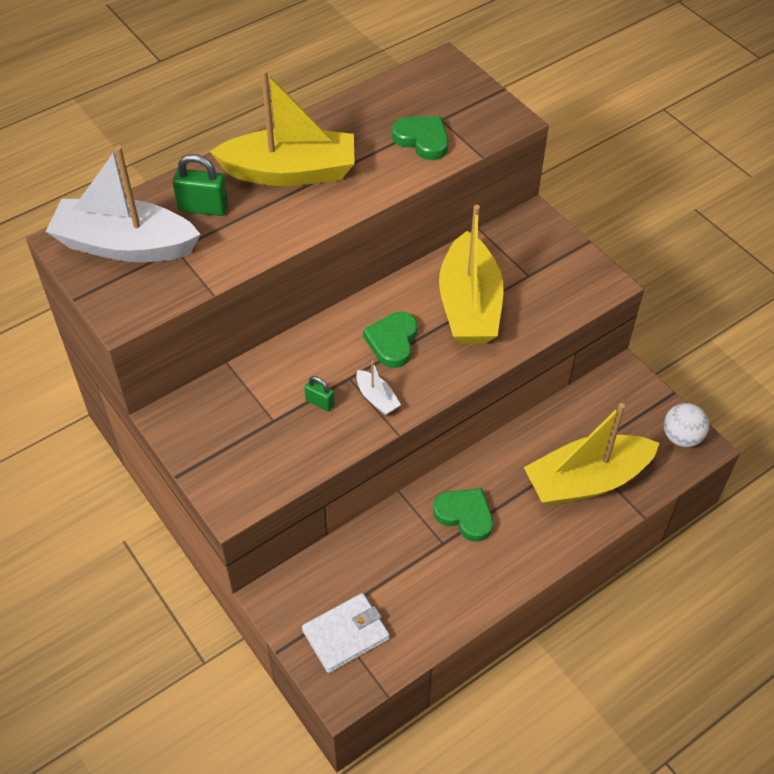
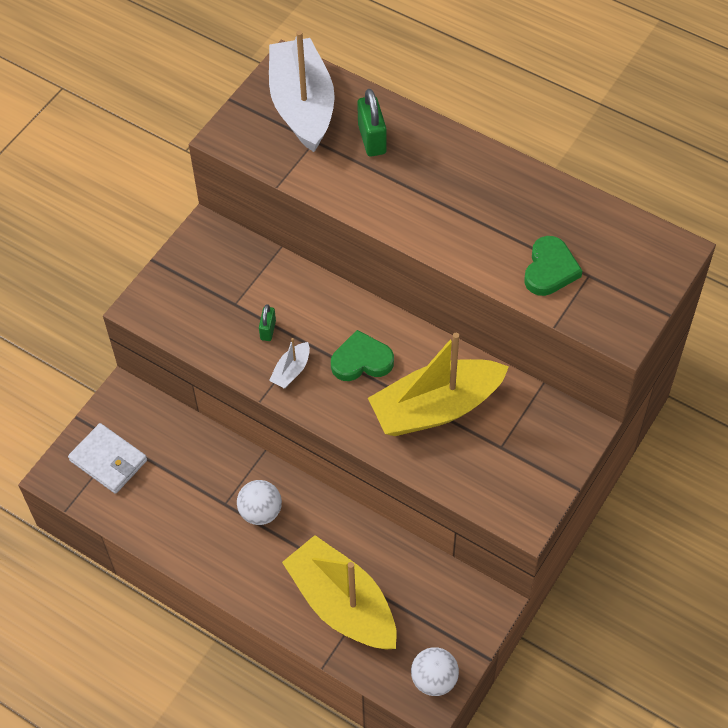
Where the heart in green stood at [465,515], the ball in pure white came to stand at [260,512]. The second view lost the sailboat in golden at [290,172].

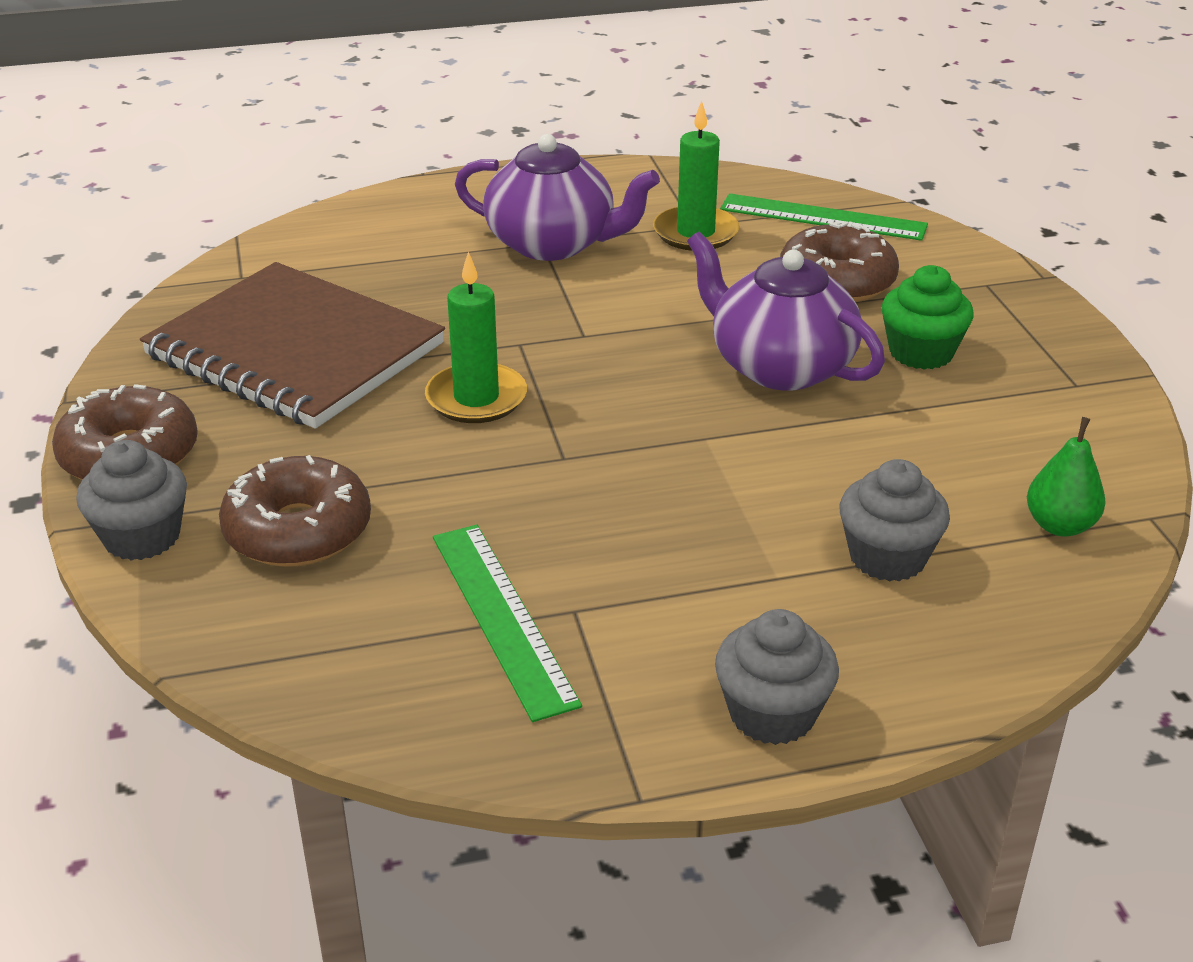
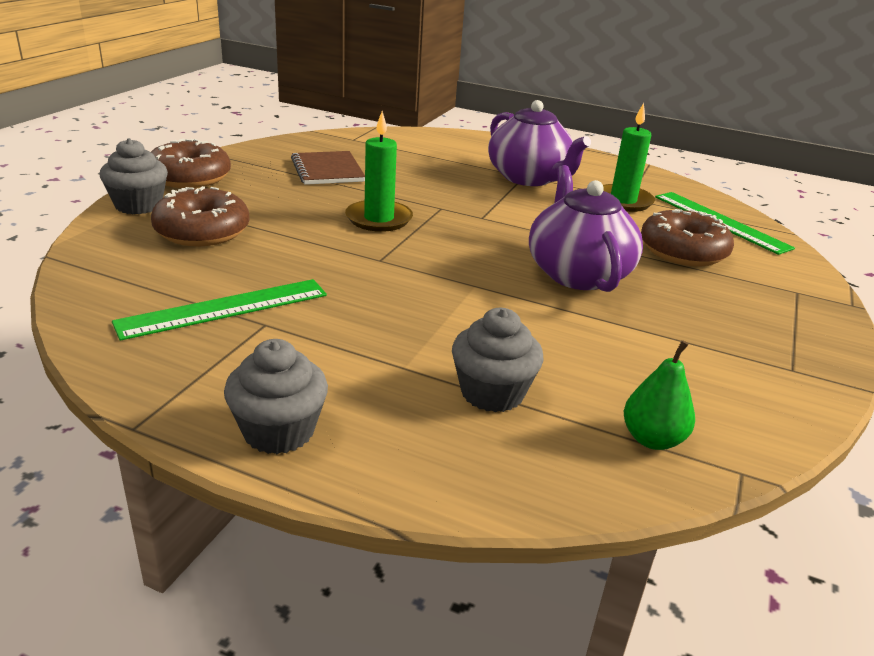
The ruler in green at [502,617] ended up facing another way, 45 degrees clockwise from before. The size of the exercise book in russet at [295,350] changed by a factor of 0.52. The second view lost the muffin in green at [921,352].

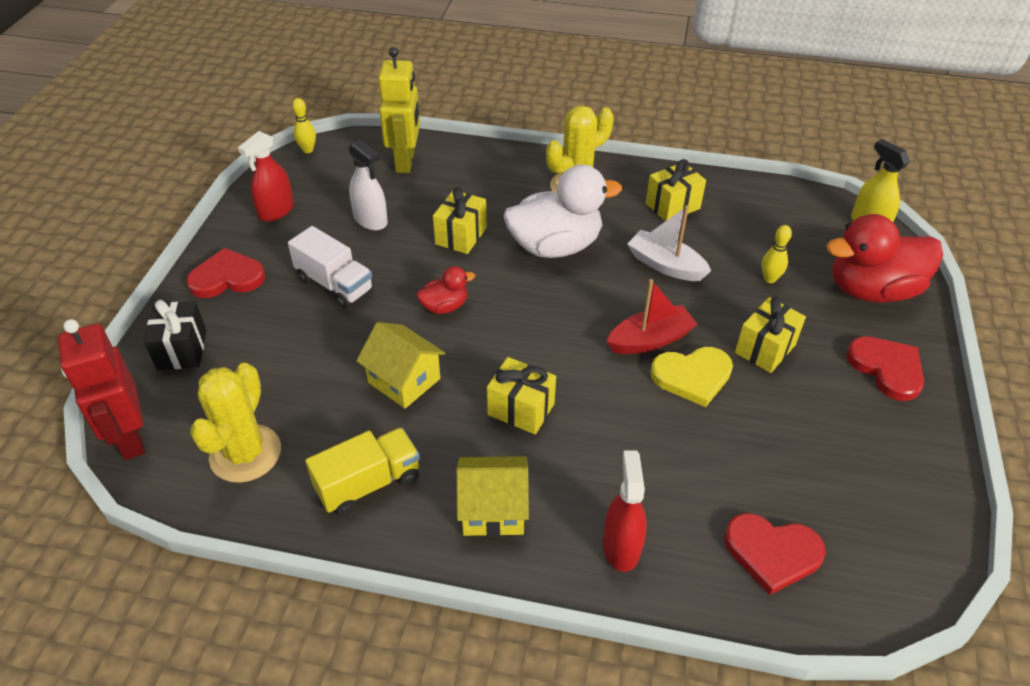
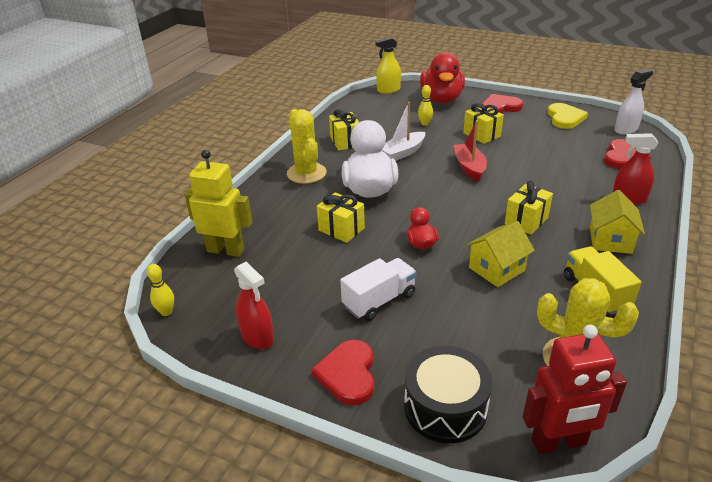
Where the gift in black stood at [182,350], the toy drum in black came to stand at [445,407]. The heart in golden ended up elsewhere, having gone from [692,376] to [565,118]. The sprayer in pure white ended up elsewhere, having gone from [370,220] to [626,129].

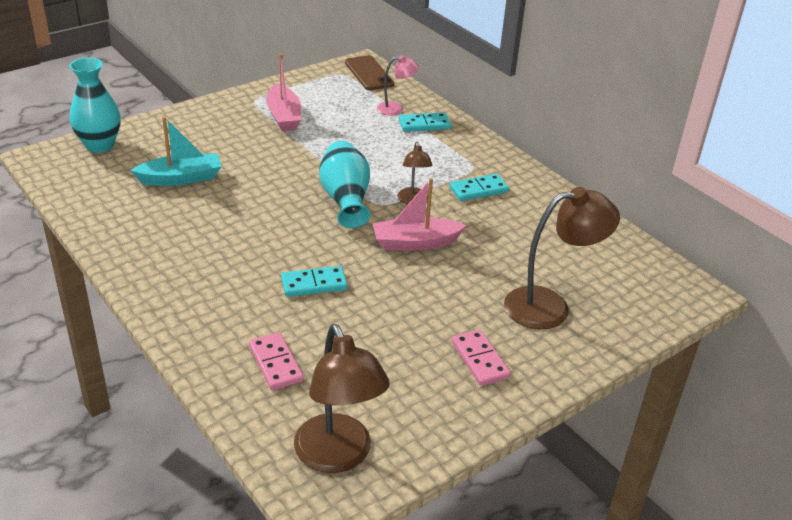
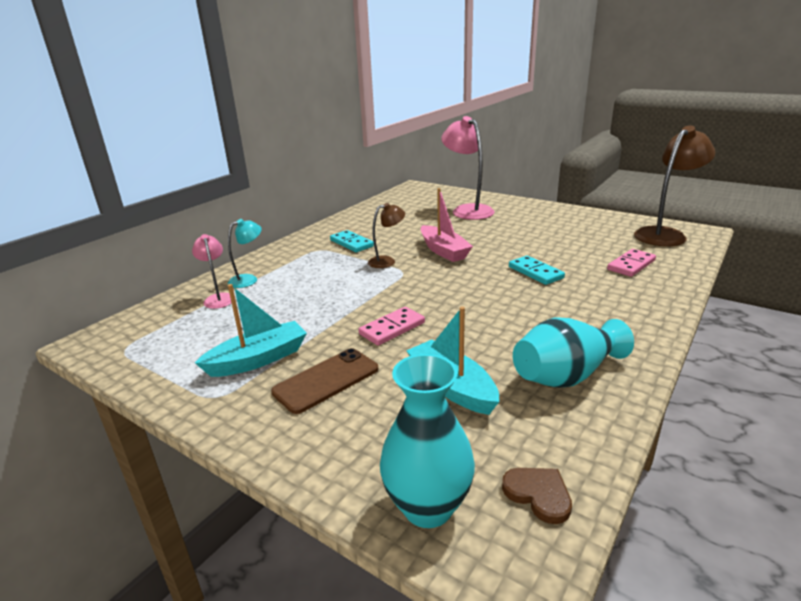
What was the sailboat in rosy at [284,116] turned into the sailboat in turquoise at [258,359]. Where the domino in turquoise stood at [424,124], the reading lamp in turquoise came to stand at [248,279]. The mobile phone in russet ended up elsewhere, having gone from [369,73] to [326,380]. The domino in rosy ended up elsewhere, having gone from [479,360] to [392,328]. What was the reading lamp in russet at [550,306] turned into the reading lamp in rosy at [467,210]. The second view gained the heart in russet at [538,494]. The vase in turquoise ended up elsewhere, having gone from [345,199] to [566,375].

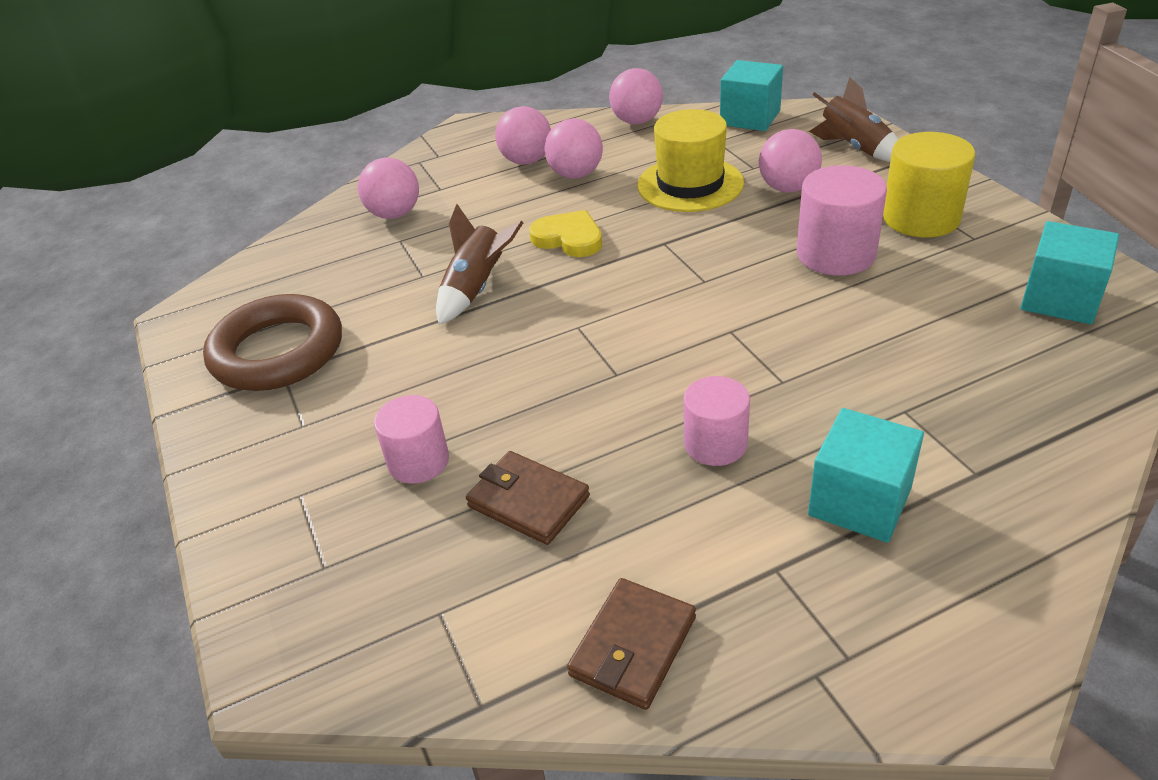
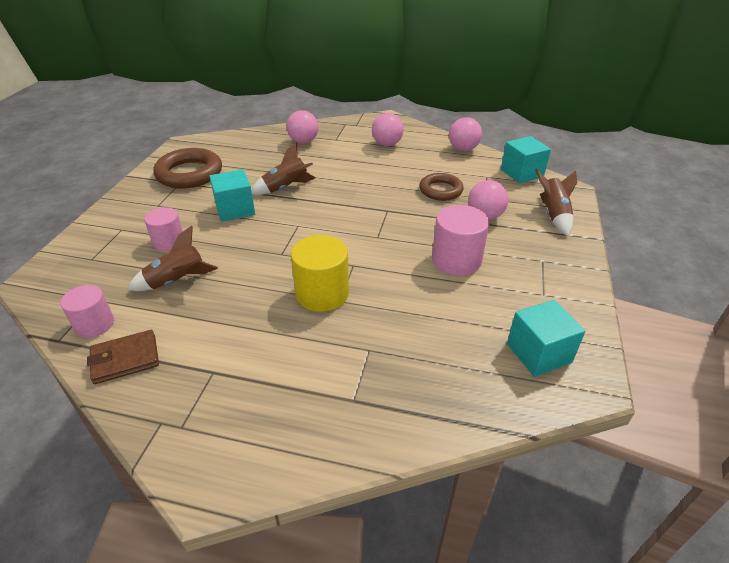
The cylinder in rosy ended up elsewhere, having gone from [715,444] to [94,324]. Where the billfold in russet stood at [528,501], the spaceship in russet came to stand at [177,281]. The cube in turquoise ended up elsewhere, having gone from [859,501] to [235,209]. The cylinder in golden ended up elsewhere, having gone from [920,218] to [322,293]. Where the tall hat in golden stood at [690,184], the hoop in russet came to stand at [440,190]. The second view lost the heart in golden at [569,238]. The second view lost the ball in rosy at [576,174].

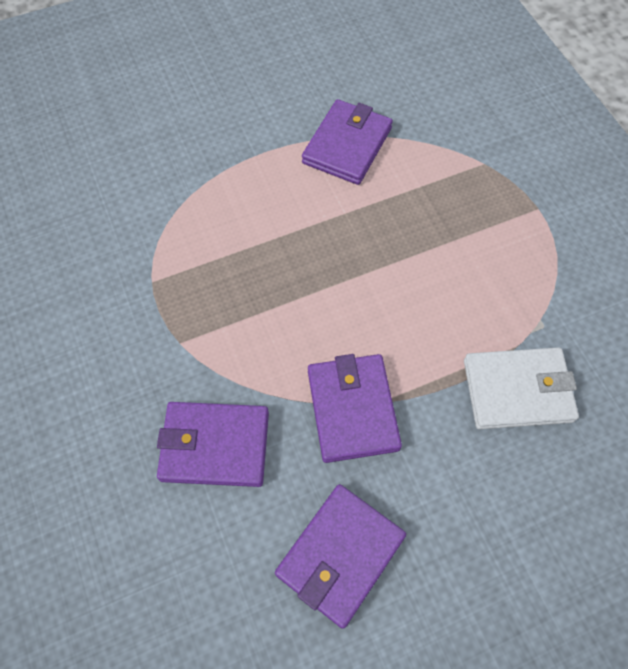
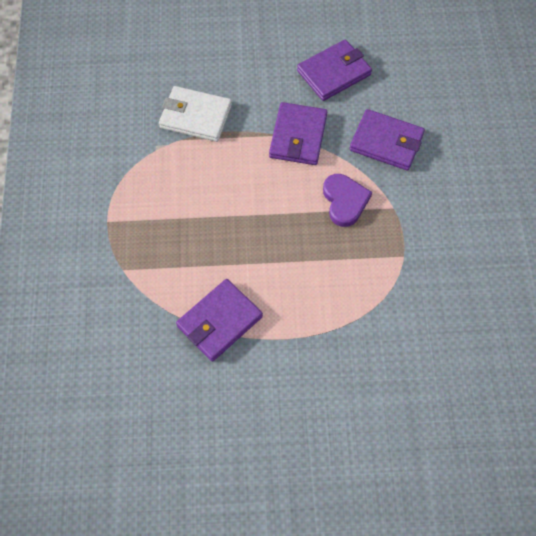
The second view gained the heart in royal purple at [345,201].

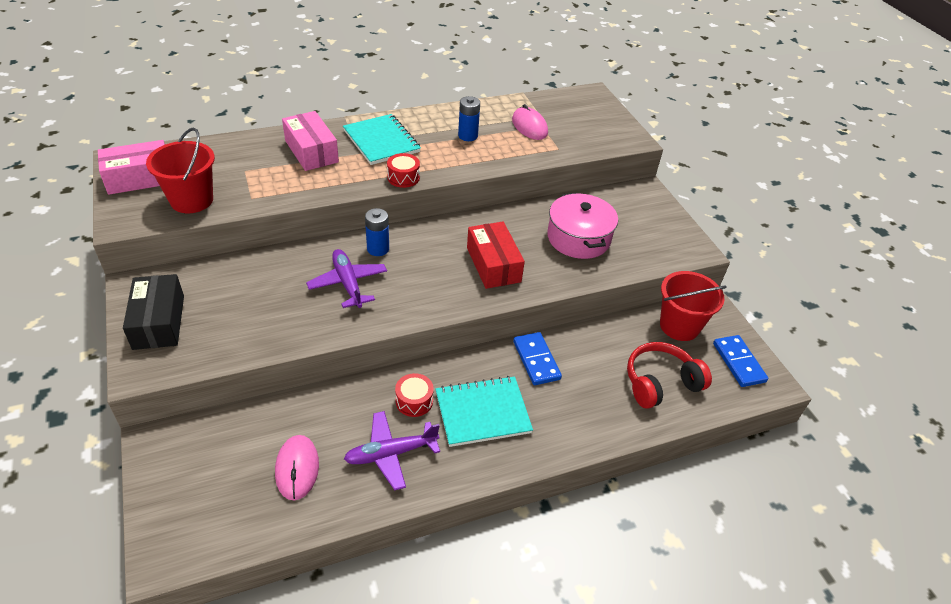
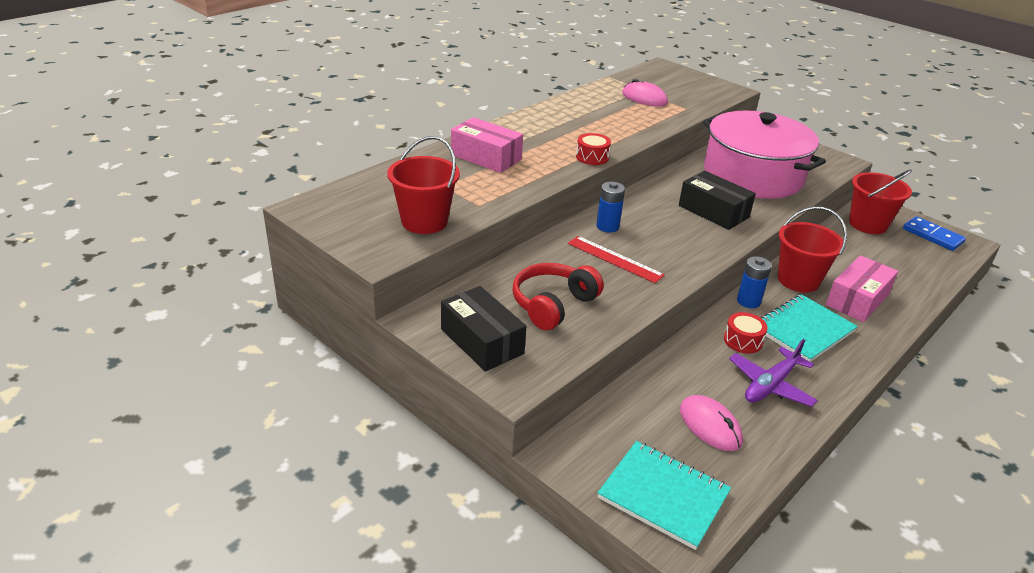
The headphones in red ended up elsewhere, having gone from [660,383] to [553,305]. Where the toy plane in royal purple stood at [348,283], the ruler in red came to stand at [615,259]. The exercise book in turquoise ended up elsewhere, having gone from [381,141] to [663,496]. What was the package in red at [493,265] turned into the package in black at [713,211]. The size of the cooking pot in rosy at [578,238] changed by a factor of 1.62. The power cell in cobalt ended up elsewhere, having gone from [468,136] to [748,301]. Where the domino in cobalt stood at [536,360], the pail in red came to stand at [798,280]. The package in rosy ended up elsewhere, having gone from [140,178] to [857,300].

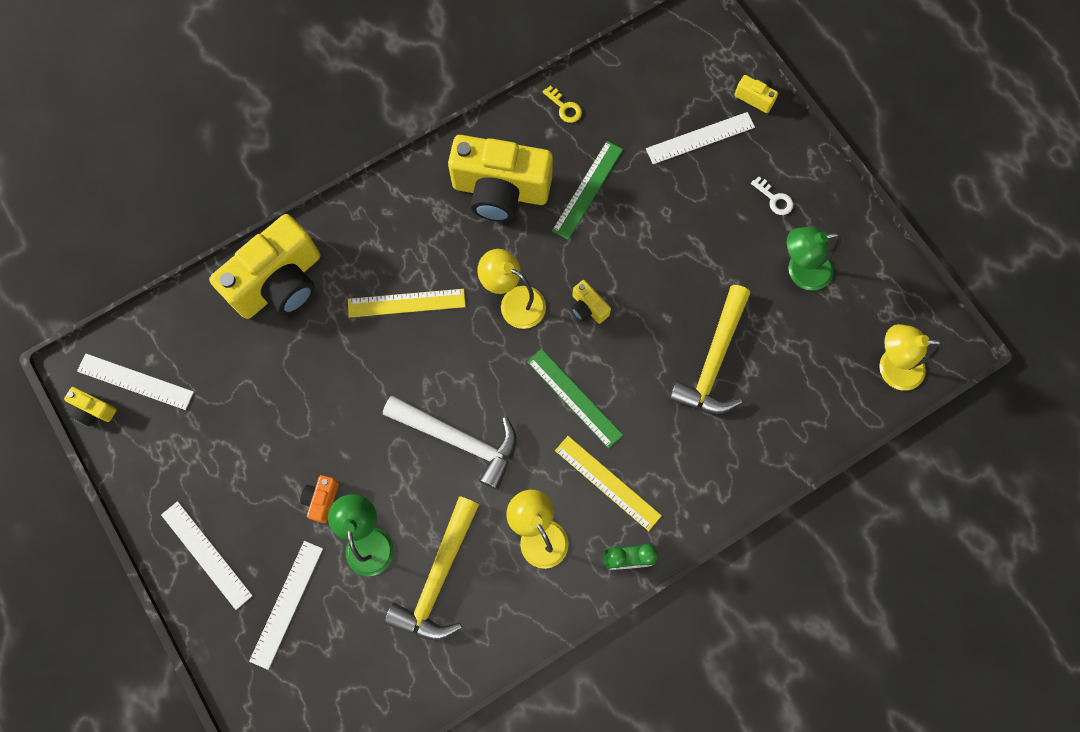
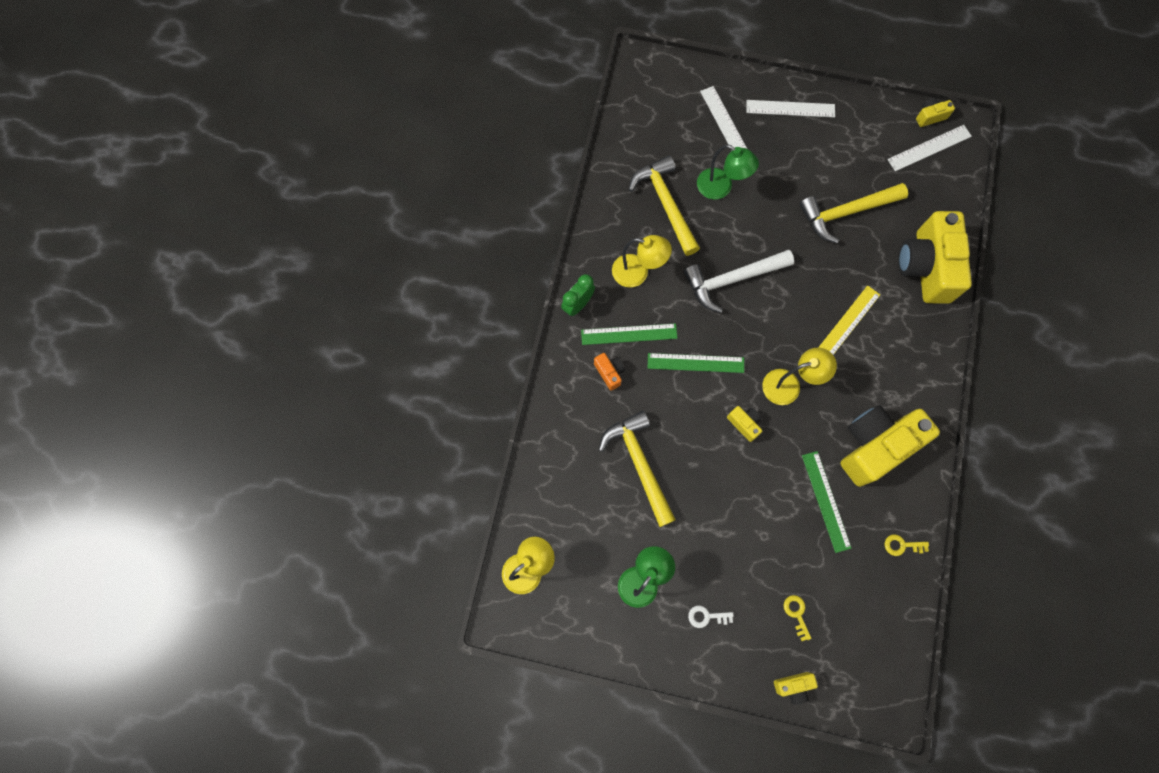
What was the ruler in golden at [607,482] turned into the ruler in green at [629,334]. The compact camera in orange ended up elsewhere, having gone from [322,499] to [609,373]. The compact camera in golden at [588,308] ended up facing another way, 45 degrees clockwise from before. Where the ruler in pure white stood at [700,138], the door key in golden came to stand at [796,614]. The second view gained the carpenter's hammer in golden at [846,212].

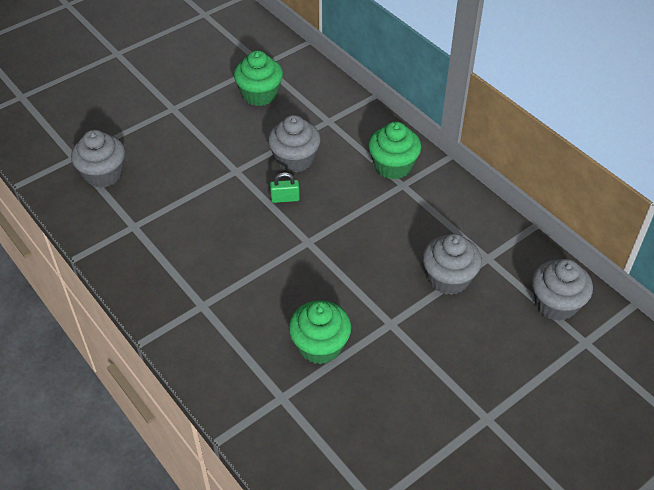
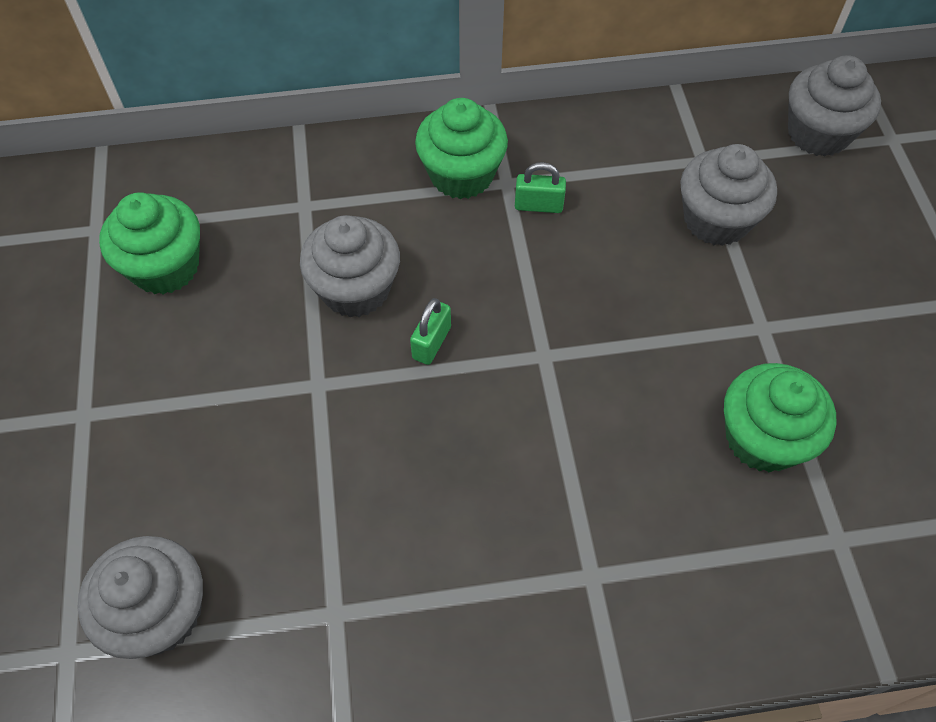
The second view gained the small lock in green at [538,205].

